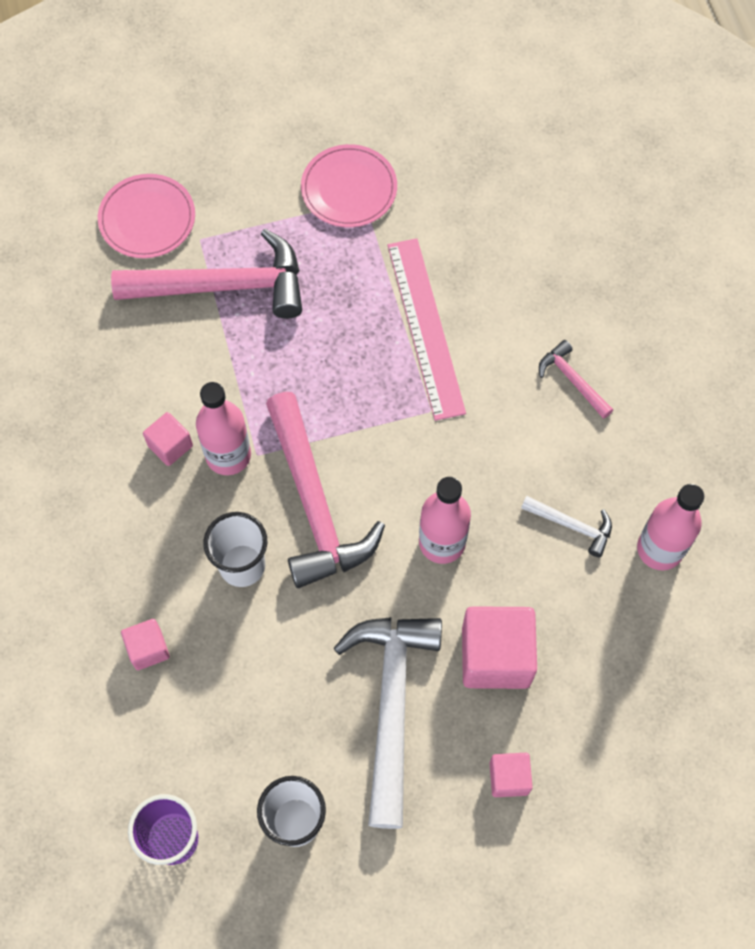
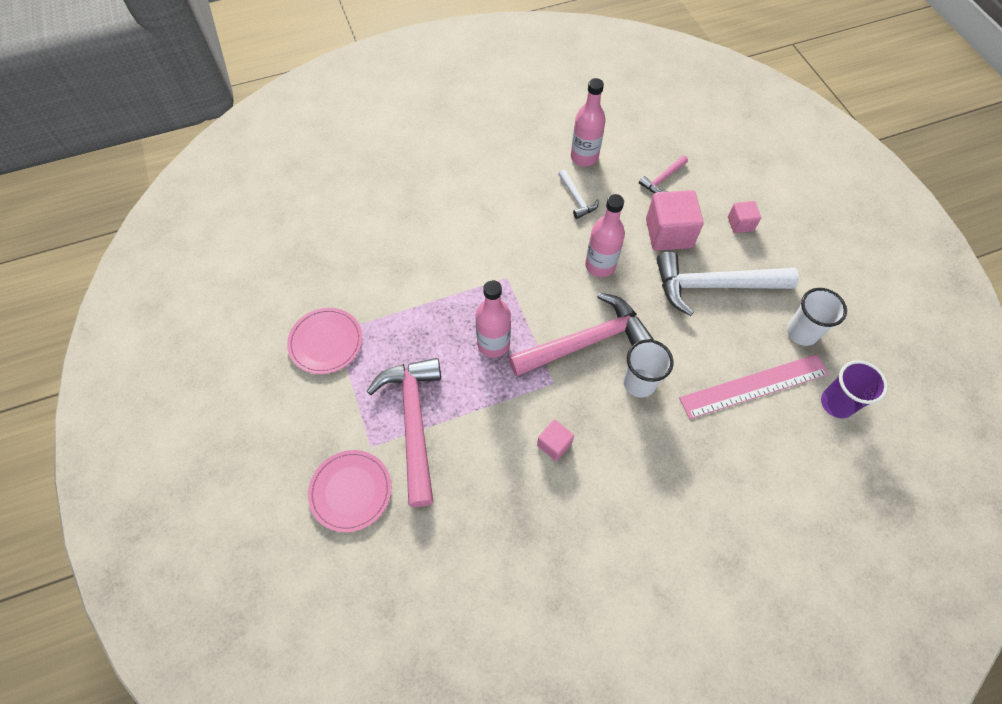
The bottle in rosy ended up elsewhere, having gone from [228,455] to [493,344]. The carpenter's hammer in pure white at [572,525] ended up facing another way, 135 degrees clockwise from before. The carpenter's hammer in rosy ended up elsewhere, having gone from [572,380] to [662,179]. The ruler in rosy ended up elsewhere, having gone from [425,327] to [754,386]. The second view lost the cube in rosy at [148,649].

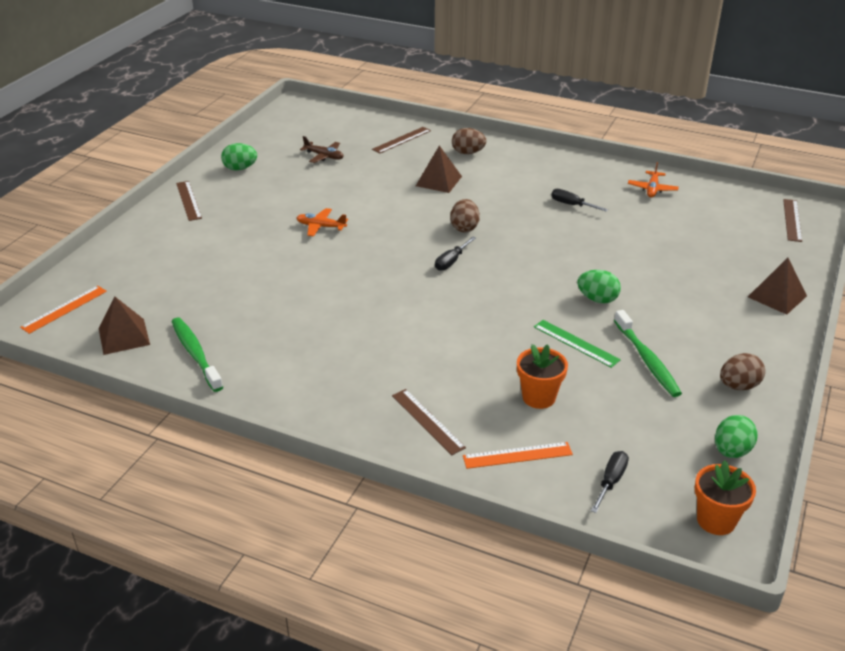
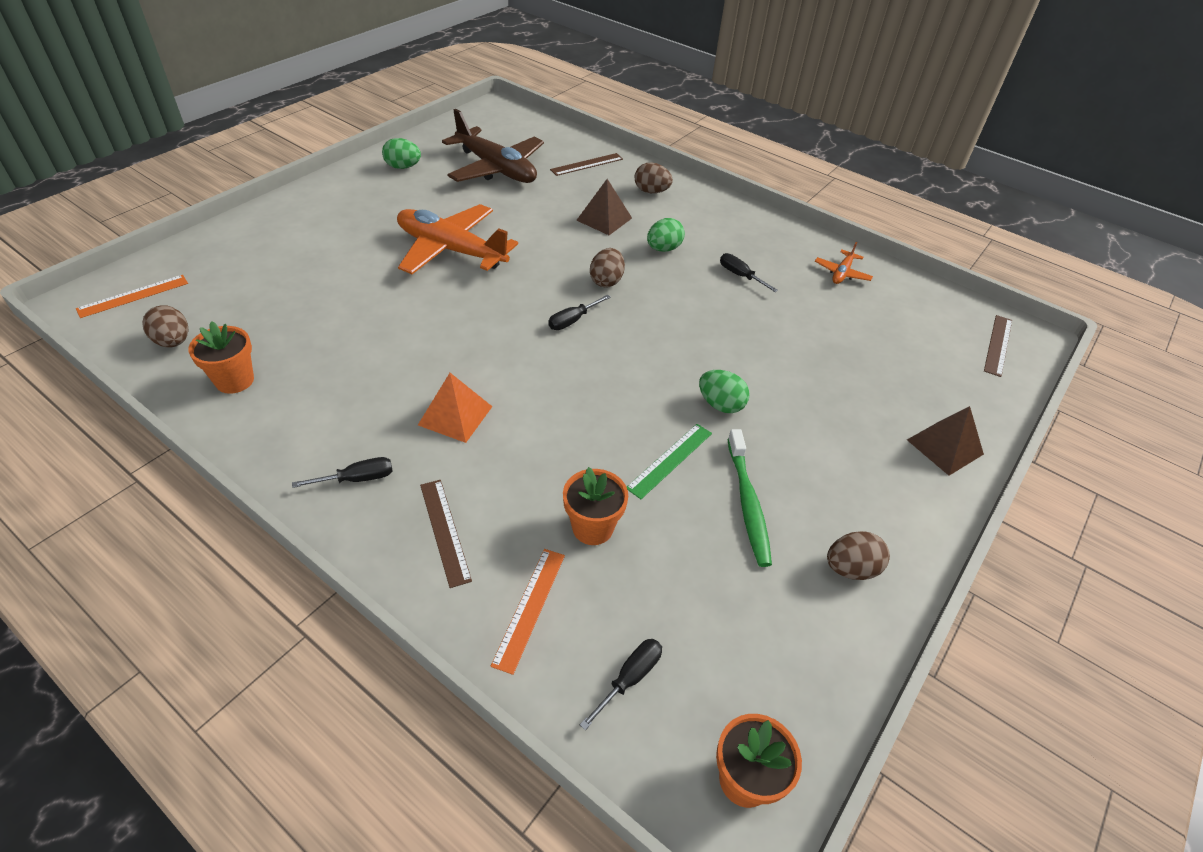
Where the pyramid in russet stood at [124,336], the egg shape in russet came to stand at [173,342]. Where the tooth brush in green stood at [195,354], the flower pot in orange came to stand at [234,380]. The second view gained the screwdriver in black at [357,479]. The size of the toy plane in orange at [321,227] changed by a factor of 2.24. The second view gained the pyramid in orange at [455,415]. The size of the toy plane in russet at [324,156] changed by a factor of 2.24. The ruler in orange at [517,455] ended up facing another way, 75 degrees counterclockwise from before. The ruler in green at [576,343] ended up facing another way, 75 degrees clockwise from before. The egg shape in green ended up elsewhere, having gone from [731,451] to [663,249]. The second view lost the ruler in russet at [188,200].

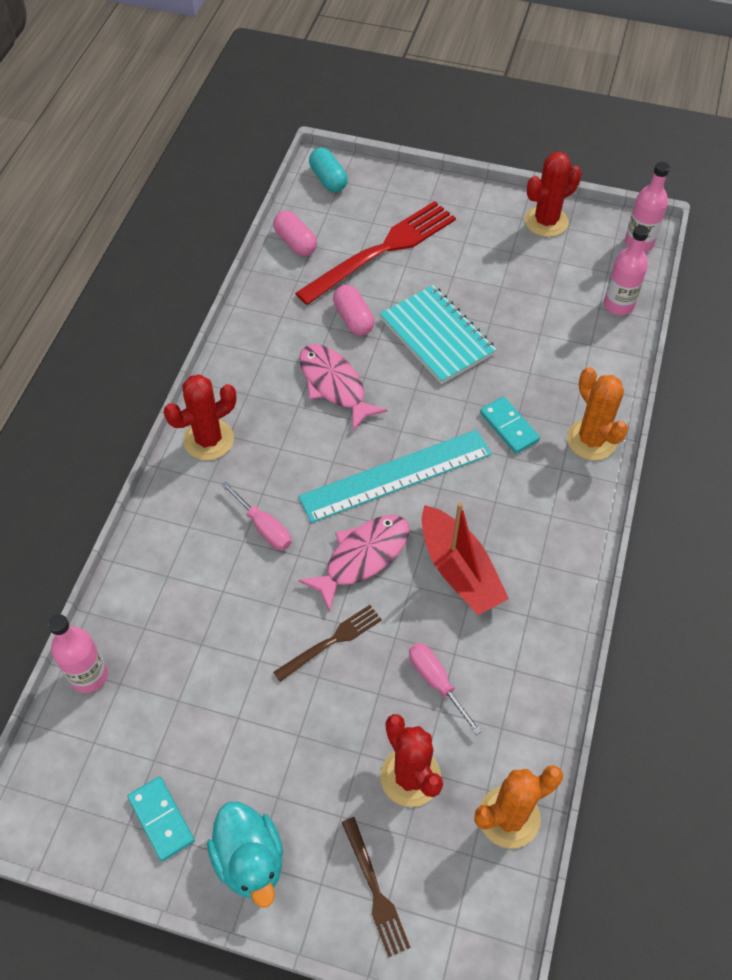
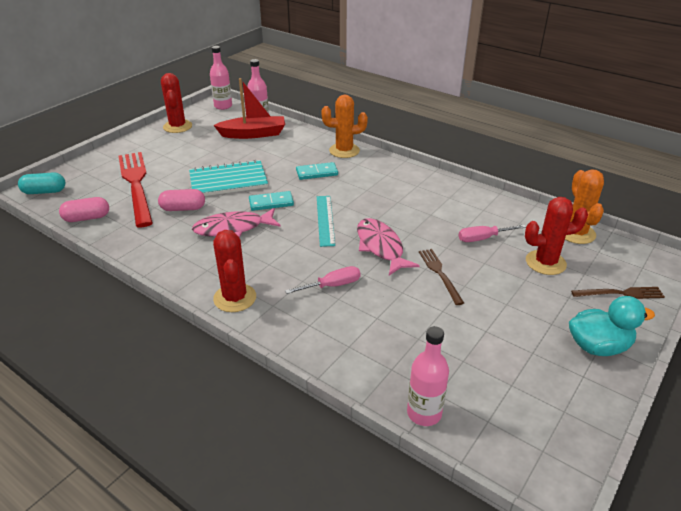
The sailboat in red ended up elsewhere, having gone from [459,570] to [253,134]. The domino in turquoise ended up elsewhere, having gone from [161,819] to [271,203]. The size of the ruler in turquoise at [396,475] changed by a factor of 0.62.

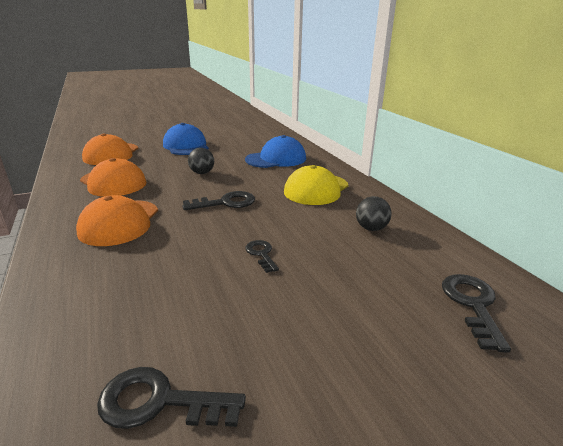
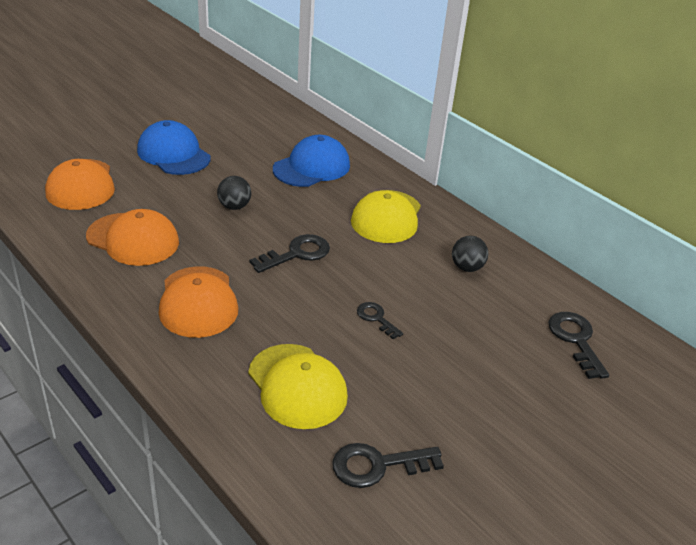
The second view gained the peaked cap in golden at [297,386].

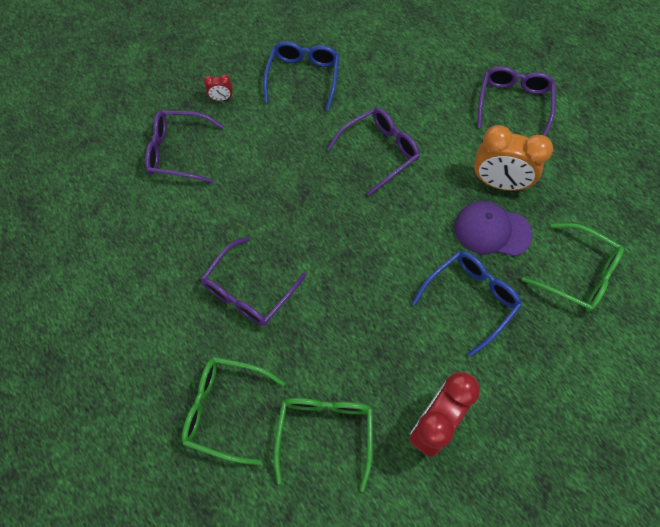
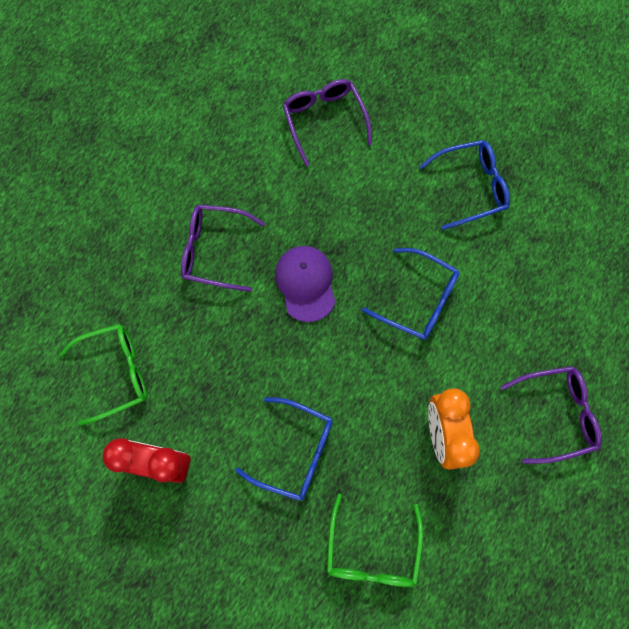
The peaked cap in royal purple ended up elsewhere, having gone from [491,230] to [306,283]. What was the eyeglasses in royal purple at [379,152] turned into the eyeglasses in cobalt at [418,300]. The second view lost the eyeglasses in green at [225,409]. The second view lost the bedside clock in red at [221,99].

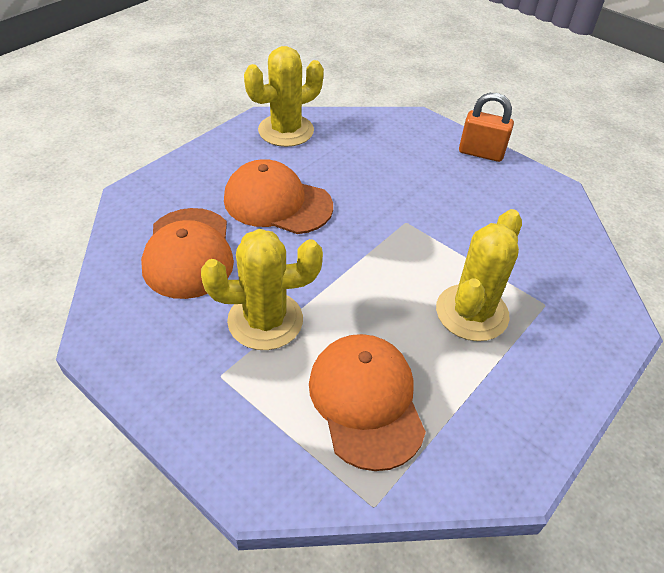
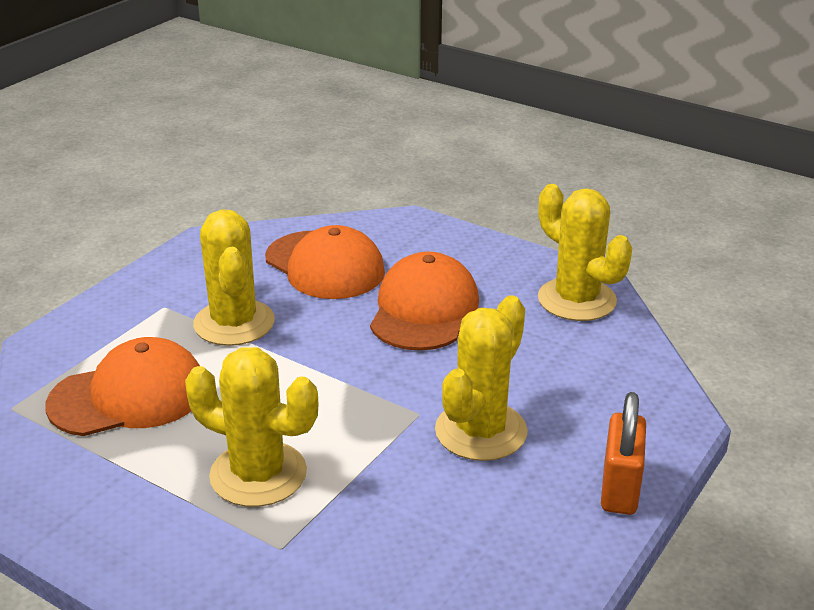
The peaked cap in orange at [188,253] ended up facing another way, 120 degrees counterclockwise from before. The second view gained the saguaro cactus in golden at [481,431].

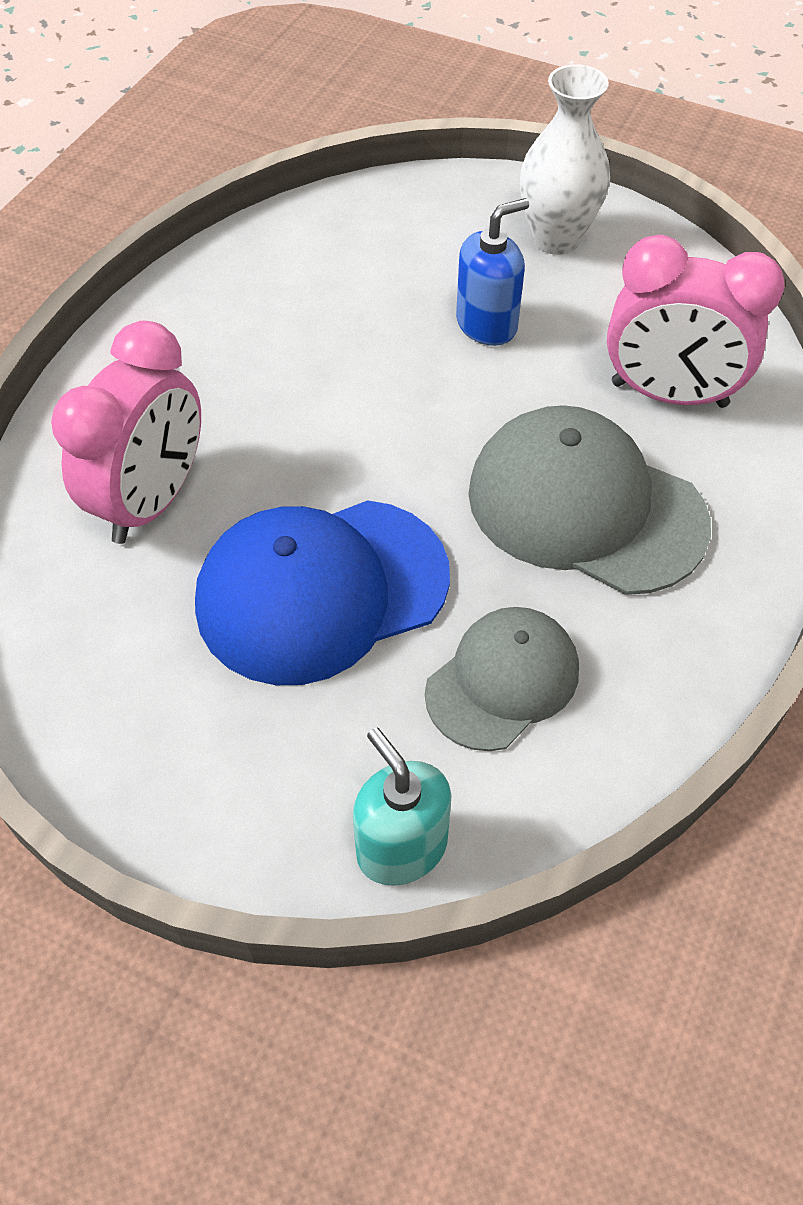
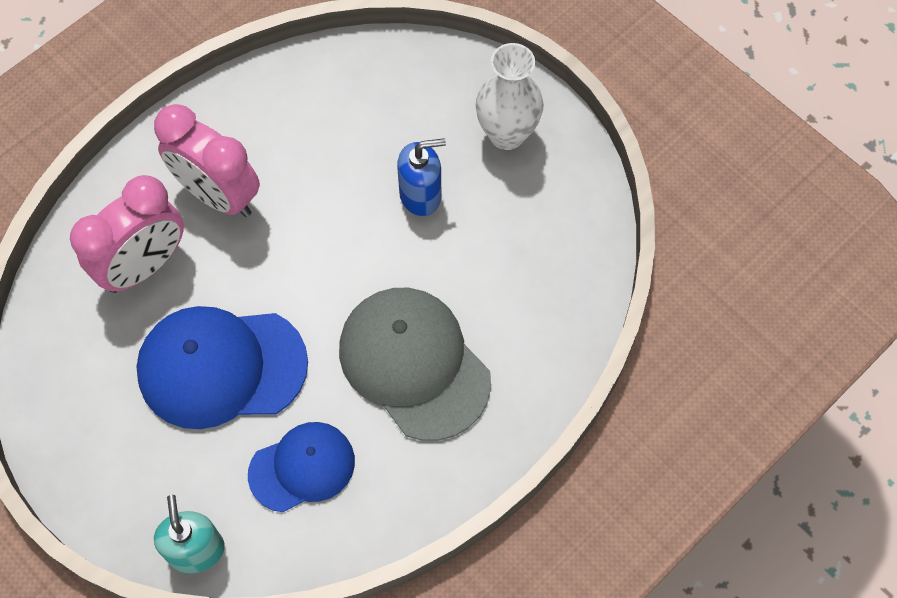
The bedside clock in rosy ended up elsewhere, having gone from [669,395] to [218,195]. What was the peaked cap in grey at [502,681] turned into the peaked cap in cobalt at [302,467].

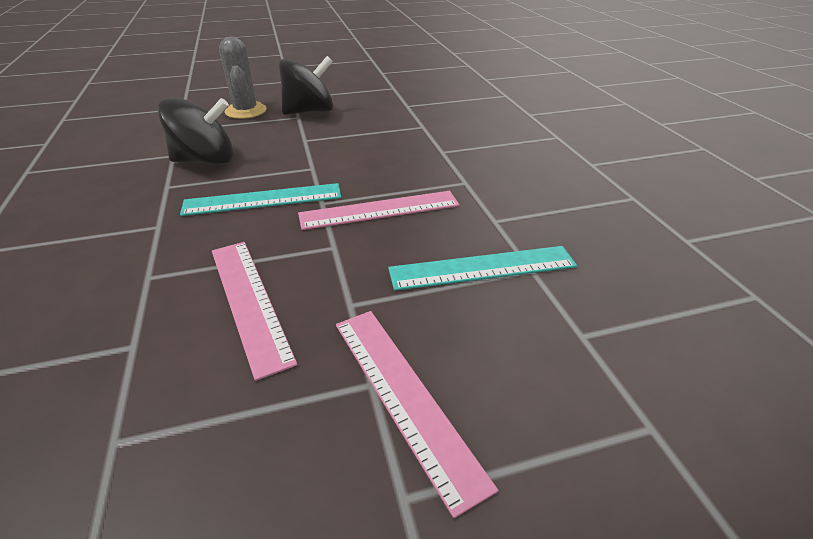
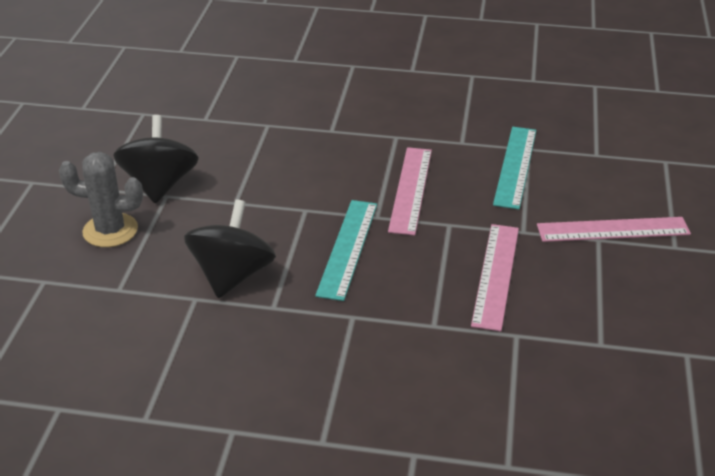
The ruler in rosy at [249,301] ended up facing another way, 75 degrees counterclockwise from before.

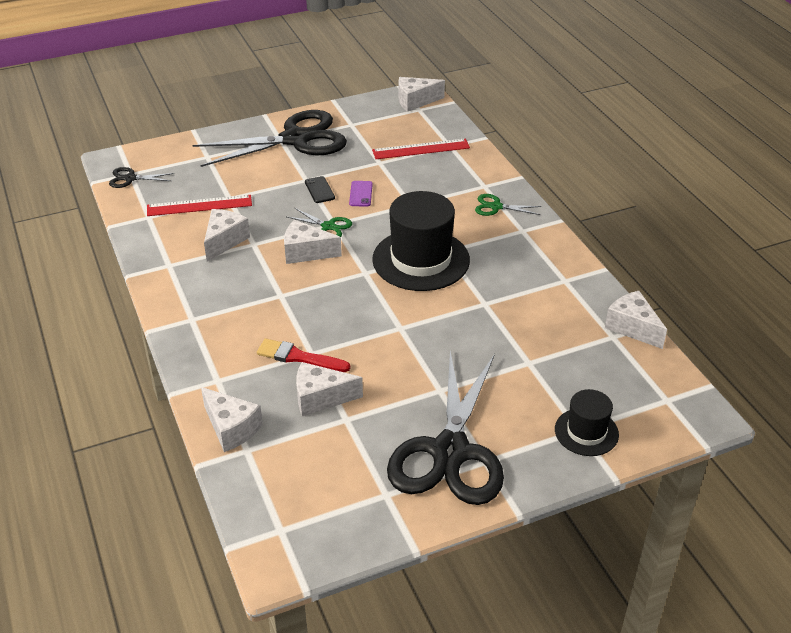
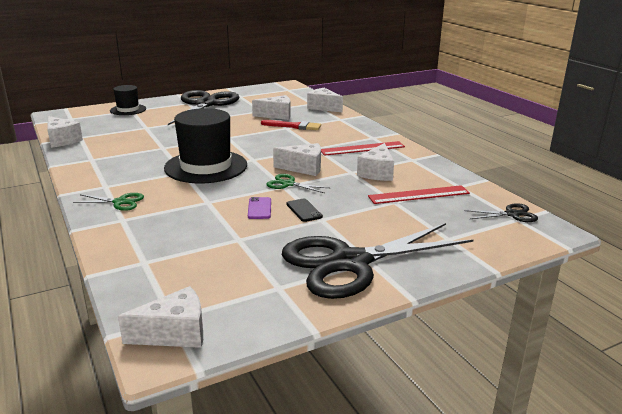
The ruler in red ended up elsewhere, having gone from [421,149] to [362,148].

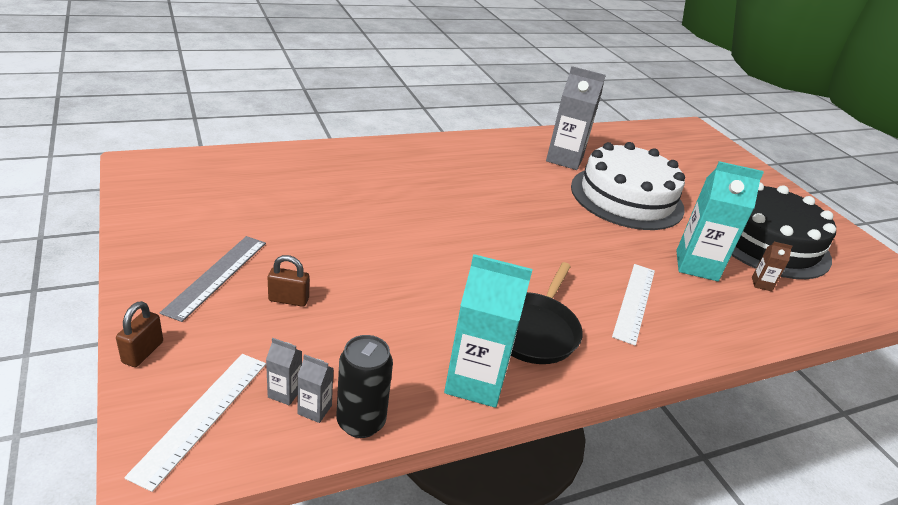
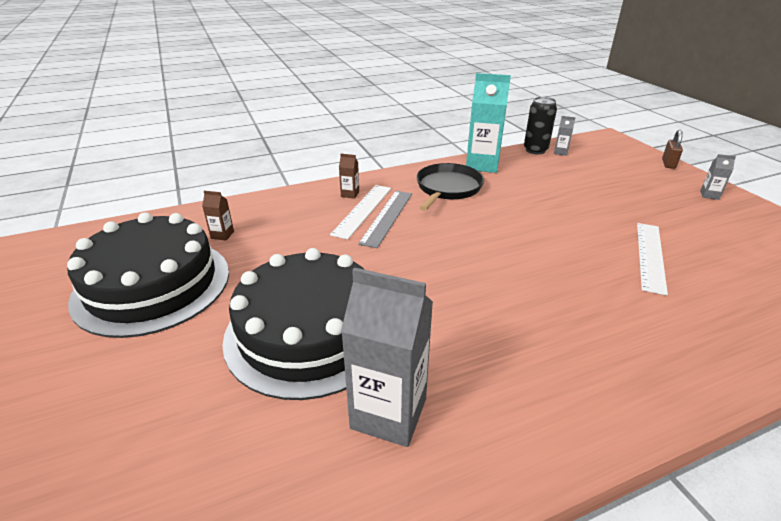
What was the layer cake in pure white at [626,197] turned into the layer cake in black at [309,332]. The second view gained the juice carton in russet at [350,194]. The ruler in grey ended up elsewhere, having gone from [217,276] to [387,217]. The ruler in pure white ended up elsewhere, having gone from [202,416] to [650,256]. The juice carton in grey ended up elsewhere, having gone from [284,393] to [709,195]. The second view lost the small lock in russet at [288,300]. The second view lost the juice carton in turquoise at [696,265].

